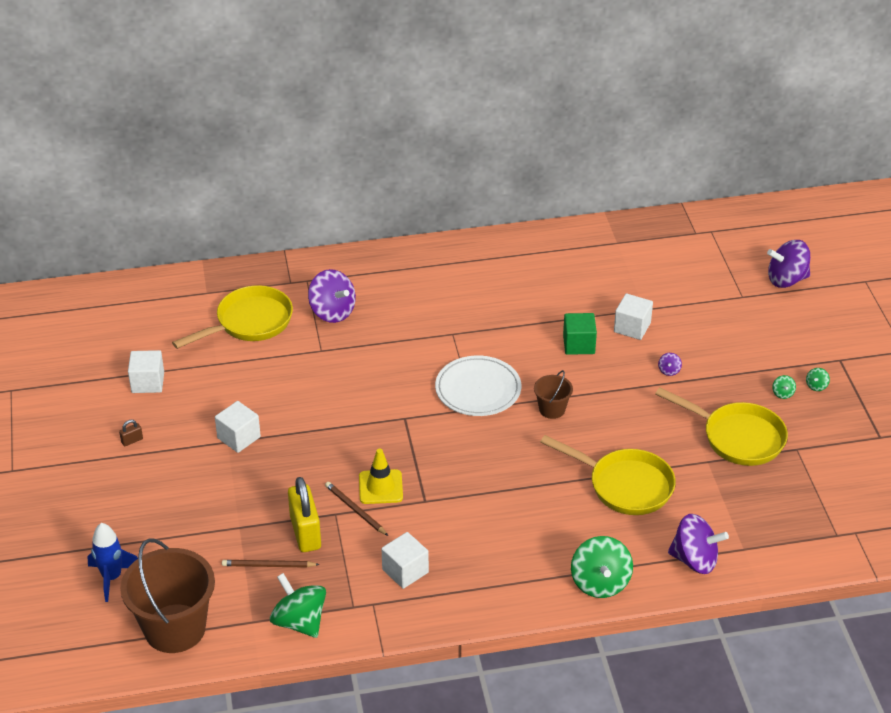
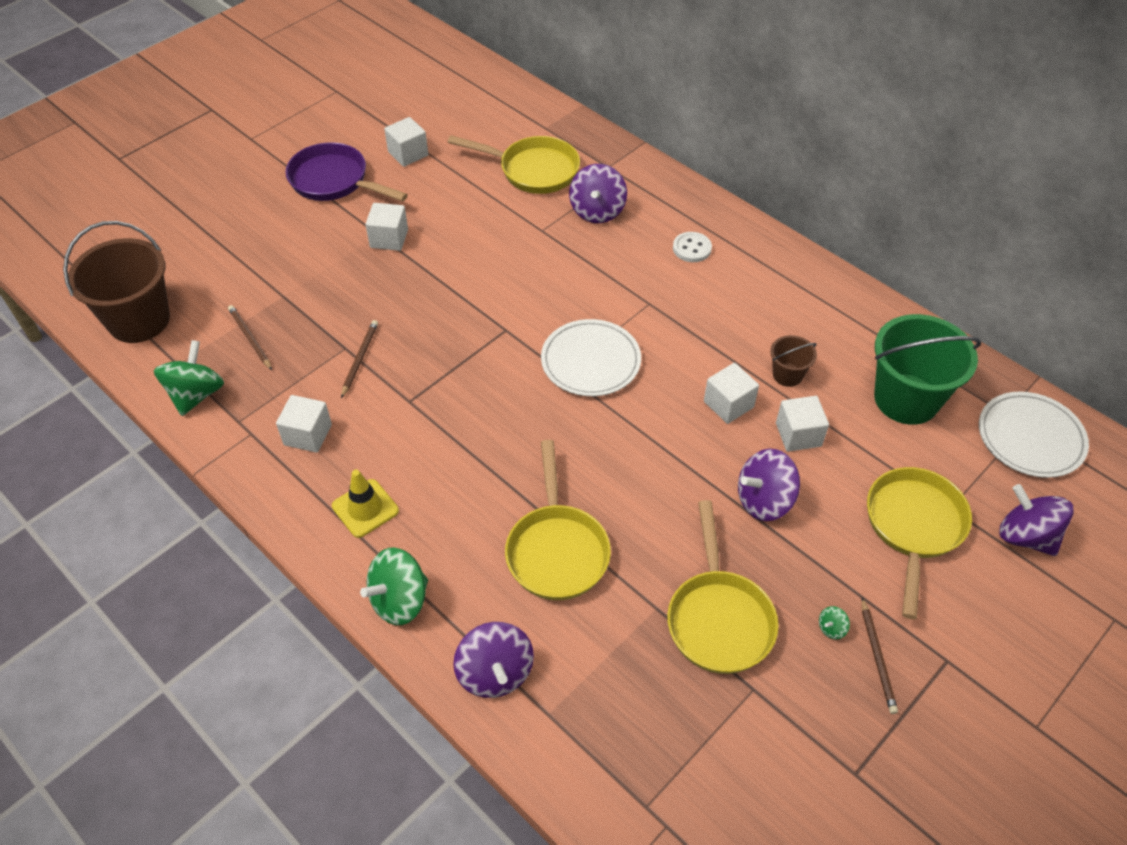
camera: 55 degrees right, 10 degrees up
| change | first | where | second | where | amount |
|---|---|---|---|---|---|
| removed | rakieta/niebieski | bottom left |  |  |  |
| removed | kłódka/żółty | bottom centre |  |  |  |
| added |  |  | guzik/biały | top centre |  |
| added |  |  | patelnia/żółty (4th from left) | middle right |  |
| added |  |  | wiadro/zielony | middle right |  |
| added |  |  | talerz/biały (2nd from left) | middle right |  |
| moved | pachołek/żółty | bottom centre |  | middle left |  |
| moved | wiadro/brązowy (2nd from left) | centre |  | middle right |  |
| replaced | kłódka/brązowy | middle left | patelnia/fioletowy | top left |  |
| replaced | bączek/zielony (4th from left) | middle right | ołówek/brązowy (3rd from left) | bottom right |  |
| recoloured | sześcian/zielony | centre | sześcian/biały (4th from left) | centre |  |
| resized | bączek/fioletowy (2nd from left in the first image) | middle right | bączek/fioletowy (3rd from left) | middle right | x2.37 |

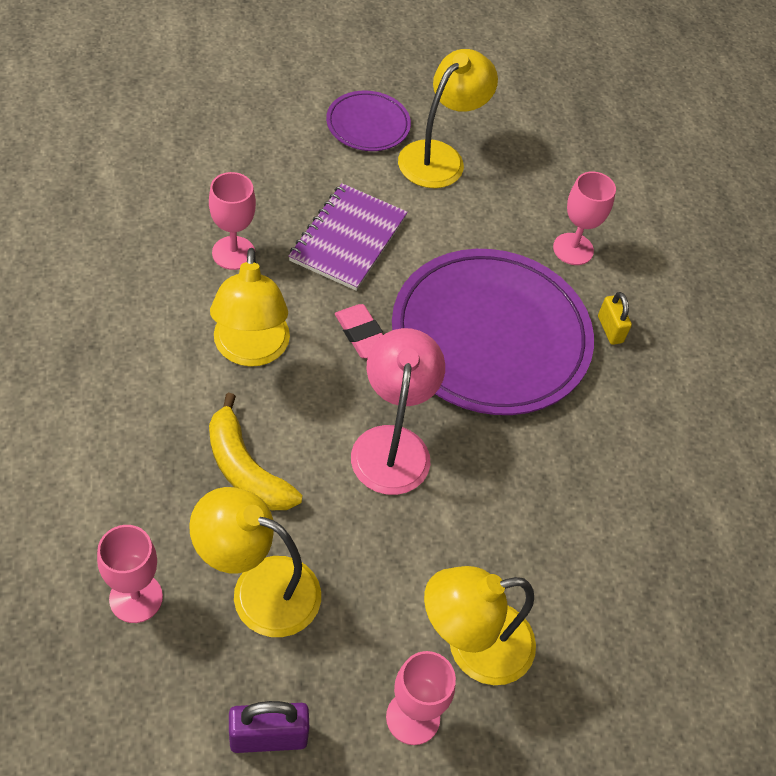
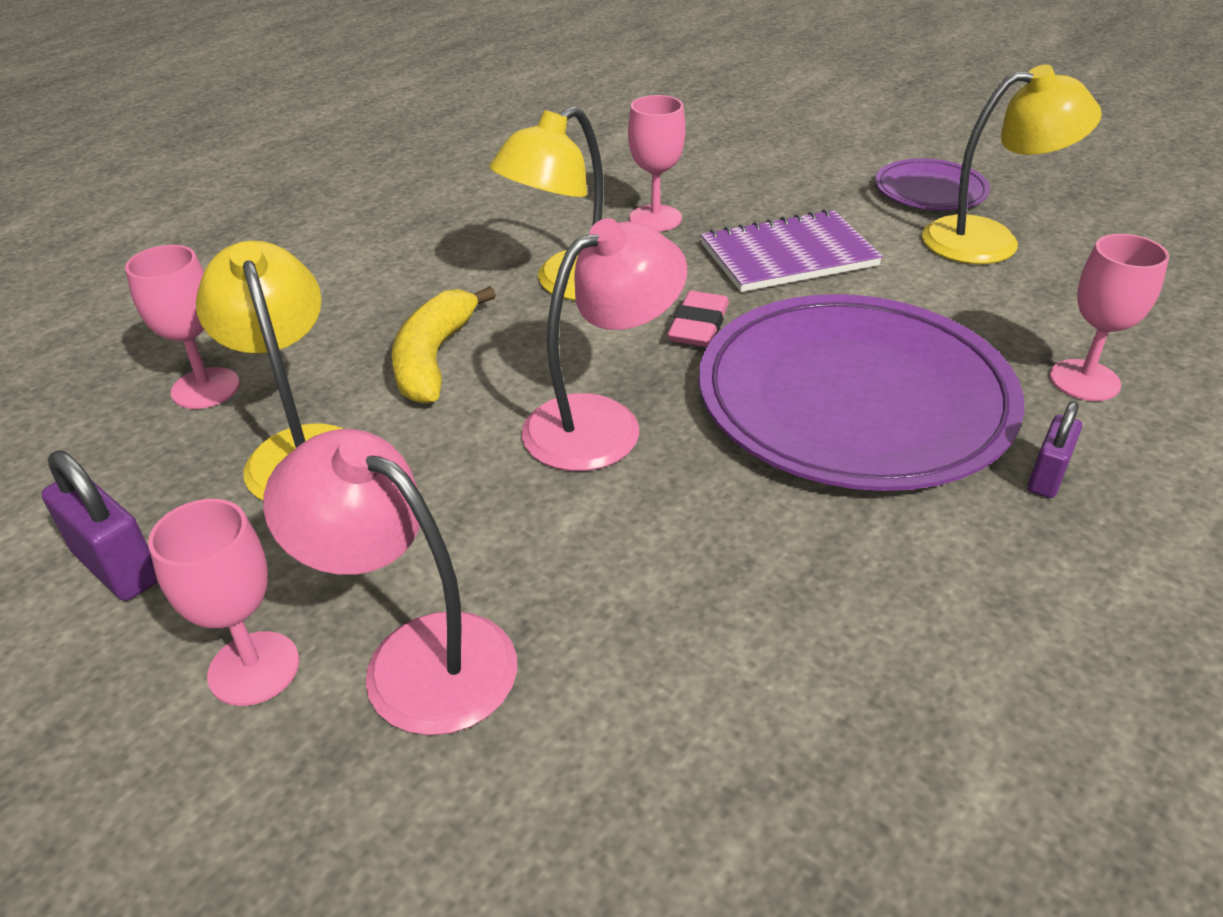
camera: 55 degrees right, 15 degrees down
| change | first | where | second | where | amount |
|---|---|---|---|---|---|
| recoloured | lampka/żółty (4th from left) | bottom centre | lampka/różowy (1st from left) | middle left |  |
| recoloured | kłódka/żółty | middle right | kłódka/fioletowy (2nd from left) | middle right |  |

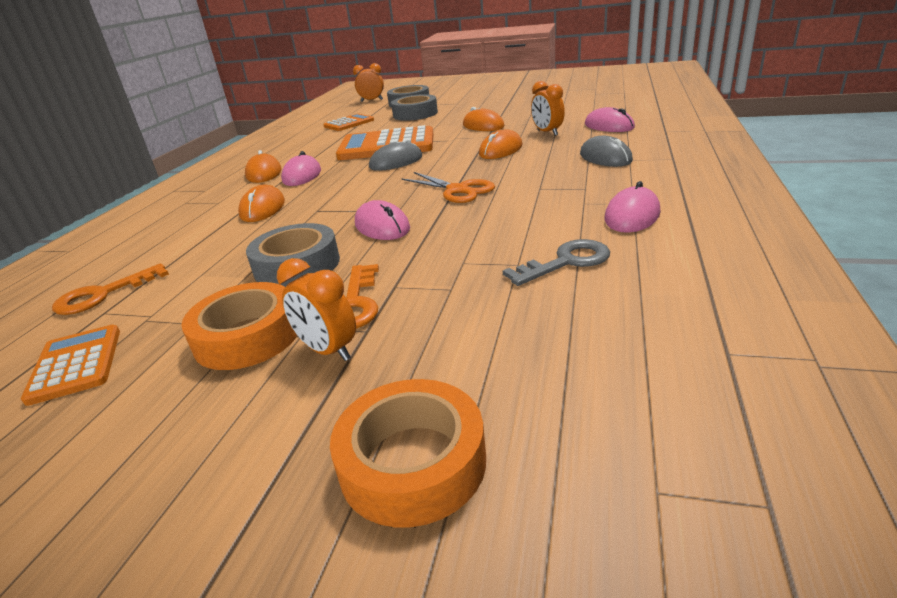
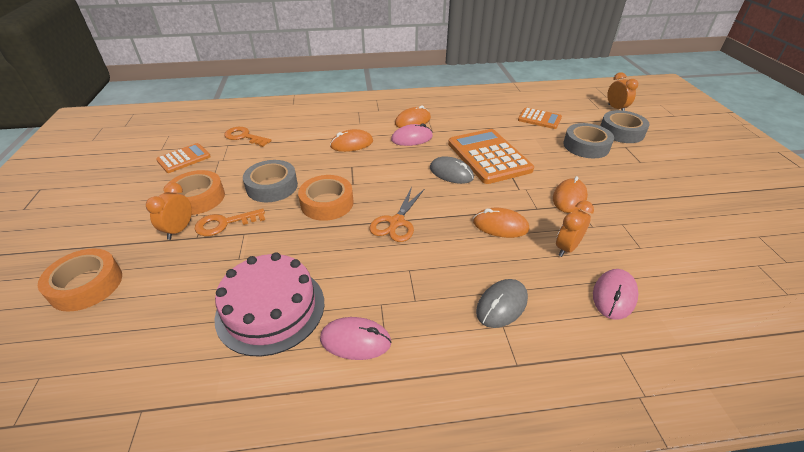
camera: 65 degrees right, 10 degrees up
| change | first | where | second | where | amount |
|---|---|---|---|---|---|
| replaced | myszka/różowy (2nd from left) | centre | taśma klejąca/pomarańczowy (3rd from left) | centre |  |
| replaced | klucz/szary | centre | tort/różowy | bottom centre |  |

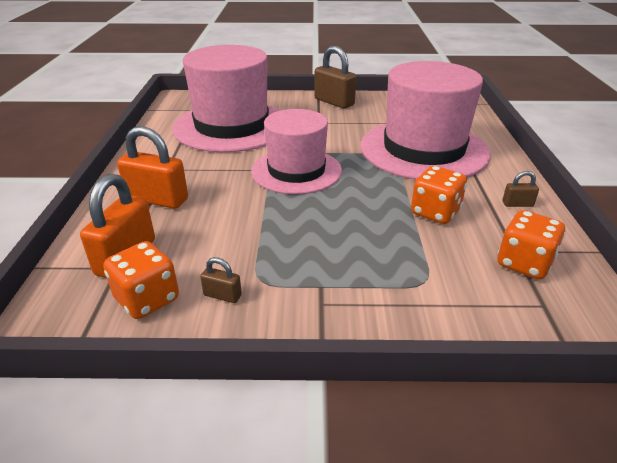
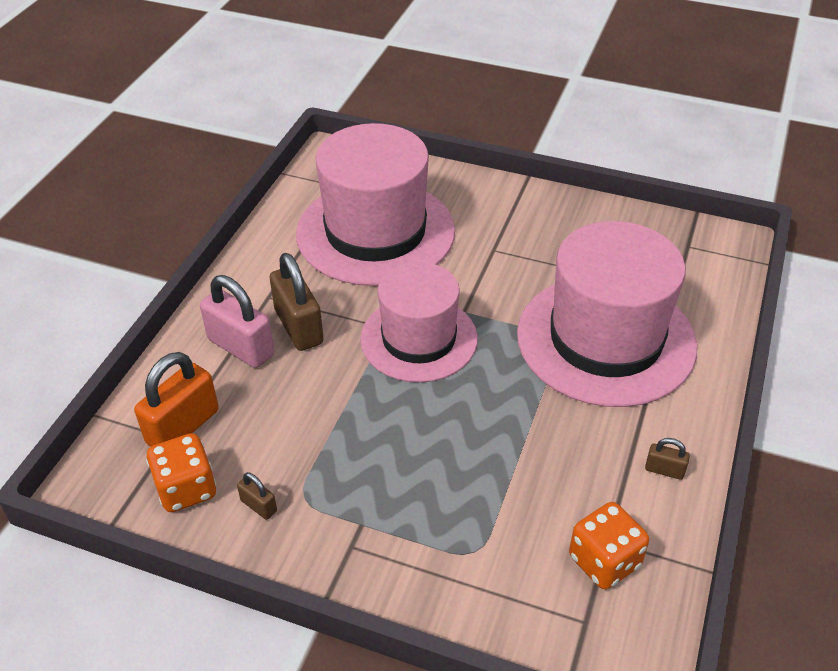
camera: 20 degrees right, 10 degrees up
| change | first | where | second | where | amount |
|---|---|---|---|---|---|
| removed | kostka do gry/pomarańczowy (2nd from left) | middle right |  |  |  |
| moved | kłódka/brązowy (2nd from left) | top centre |  | centre |  |
| recoloured | kłódka/pomarańczowy (2nd from left) | middle left | kłódka/różowy | middle left |  |

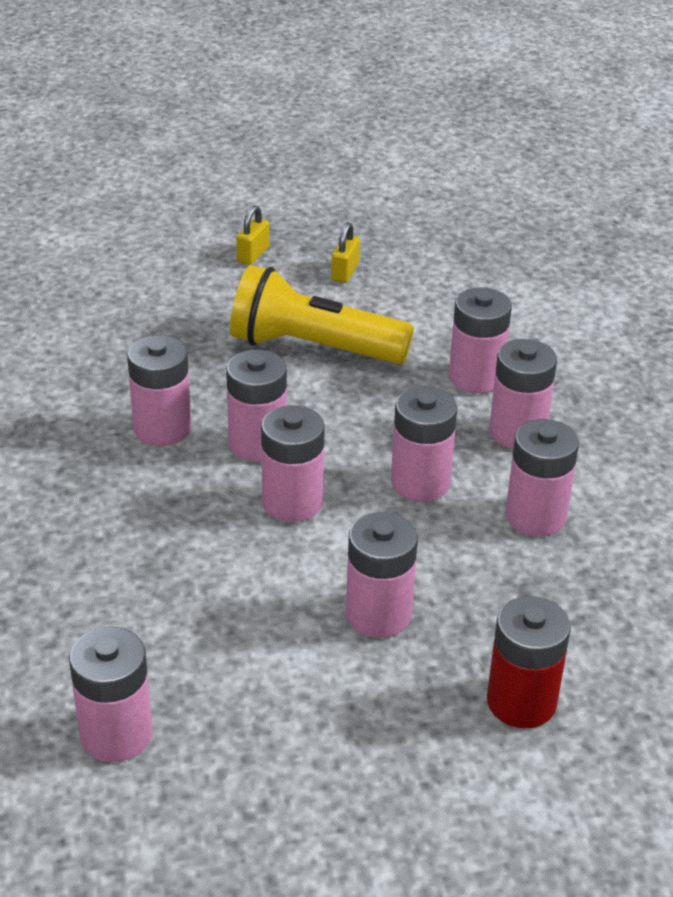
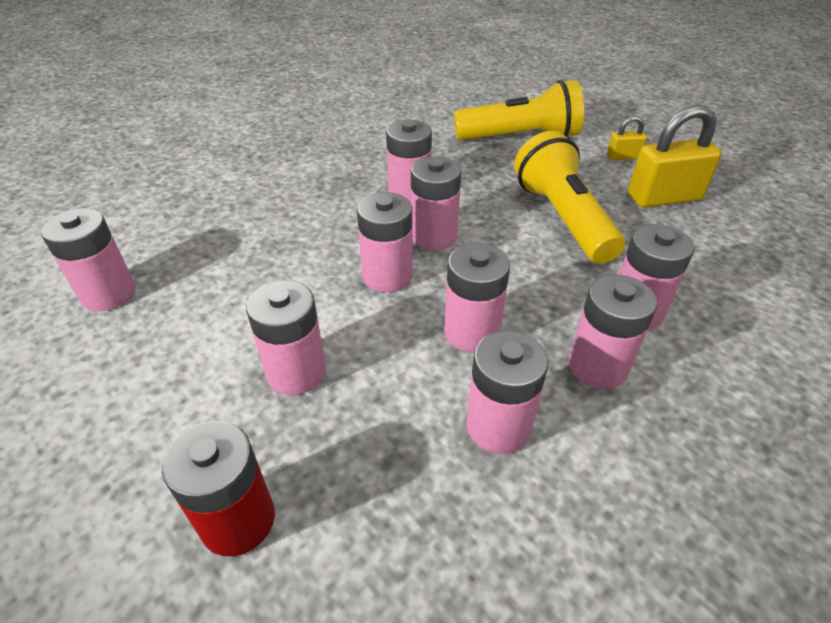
camera: 60 degrees right, 5 degrees up
| change | first | where | second | where | amount |
|---|---|---|---|---|---|
| added |  |  | latarka/żółty (1st from left) | top centre |  |
| resized | kłódka/żółty (2nd from left) | top centre |  | top right | x2.02 |

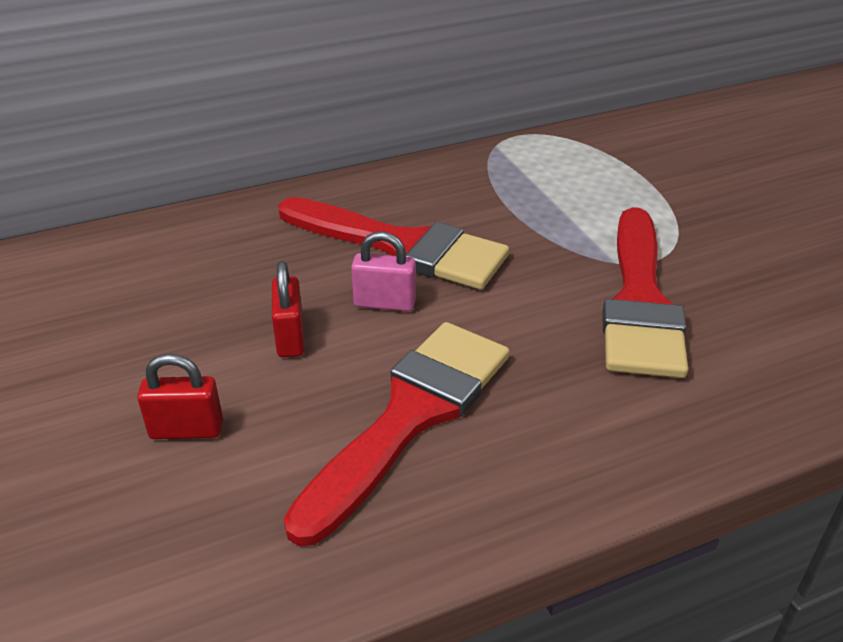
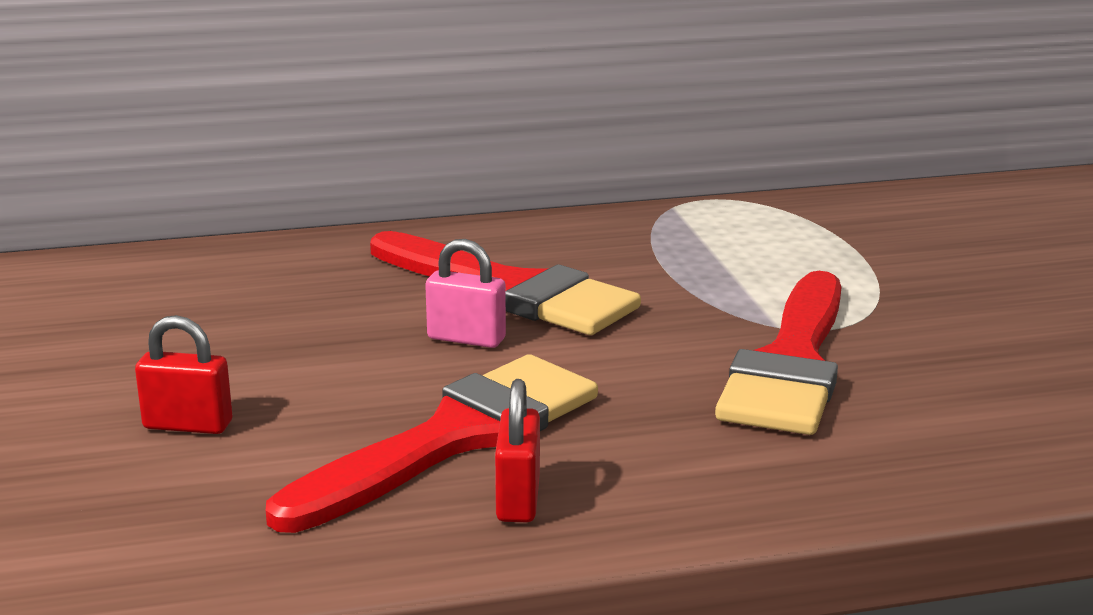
camera: 10 degrees right, 15 degrees down
| change | first | where | second | where | amount |
|---|---|---|---|---|---|
| moved | kłódka/czerwony (2nd from left) | centre |  | bottom centre |  |

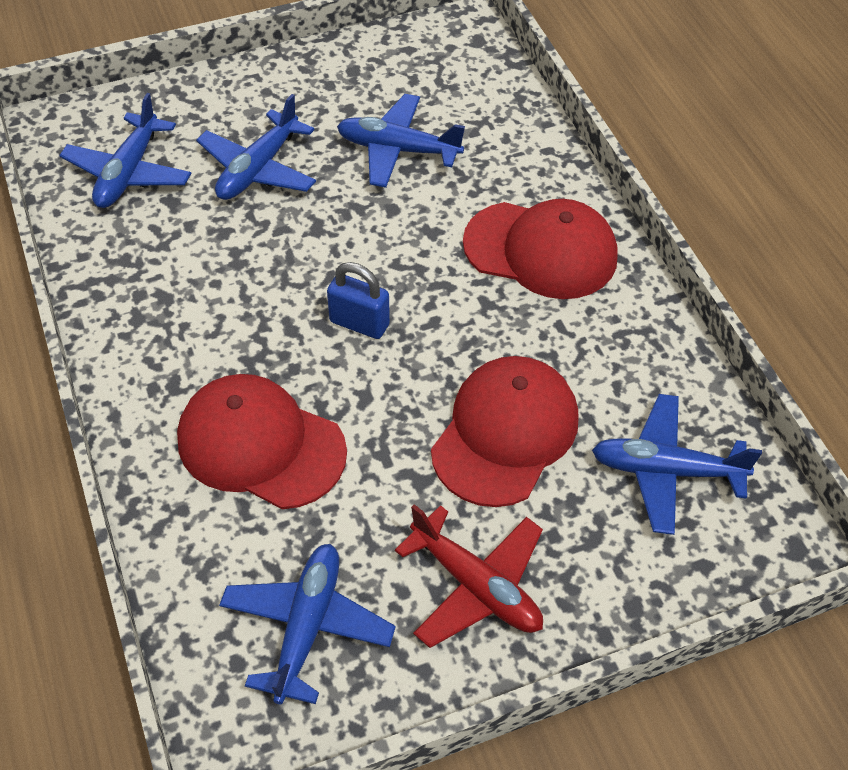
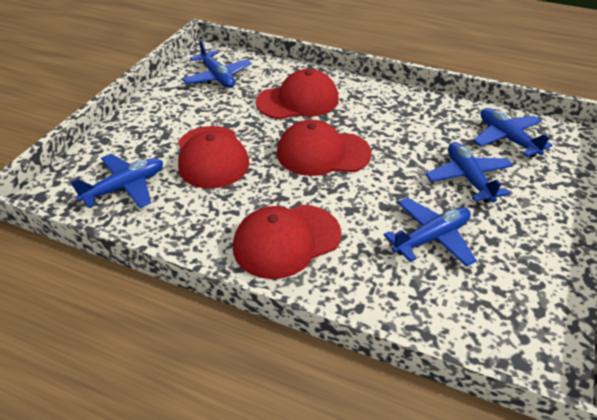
camera: 135 degrees right, 10 degrees down
| change | first | where | second | where | amount |
|---|---|---|---|---|---|
| removed | samolot/czerwony | bottom centre |  |  |  |
| replaced | kłódka/niebieski | centre | czapka/czerwony (4th from left) | centre |  |

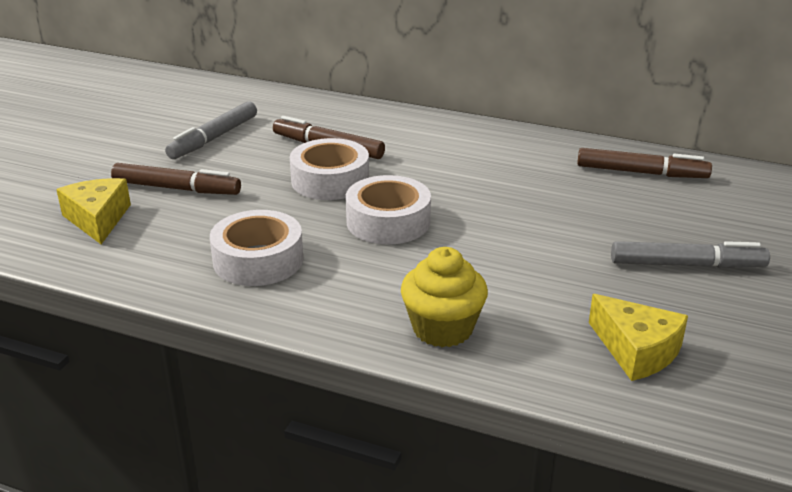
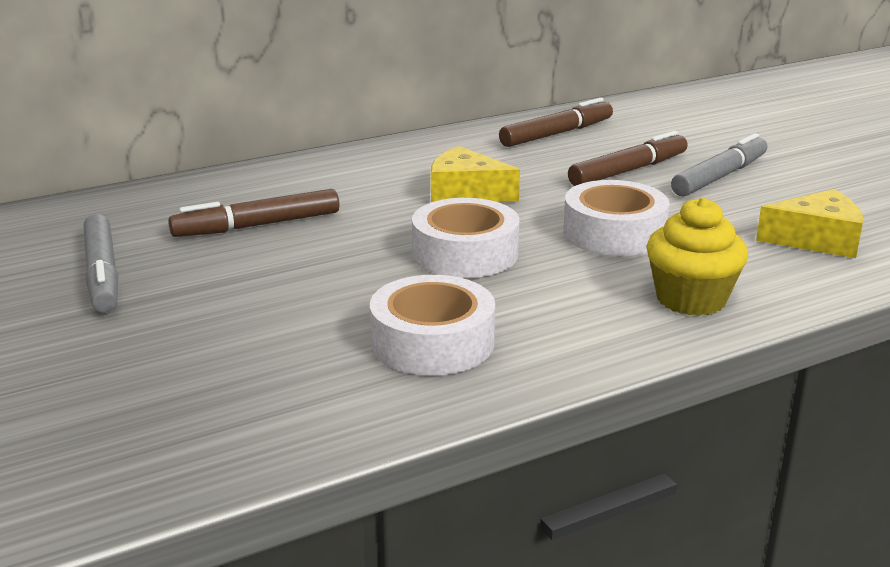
camera: 50 degrees left, 5 degrees down
| change | first | where | second | where | amount |
|---|---|---|---|---|---|
| moved | ser/żółty (1st from left) | middle left |  | top centre |  |
| moved | flamaster/brązowy (1st from left in the first image) | middle left | flamaster/brązowy (3rd from left) | top right |  |
| moved | taśma klejąca/biały (2nd from left in the first image) | centre | taśma klejąca/biały (3rd from left) | middle right |  |

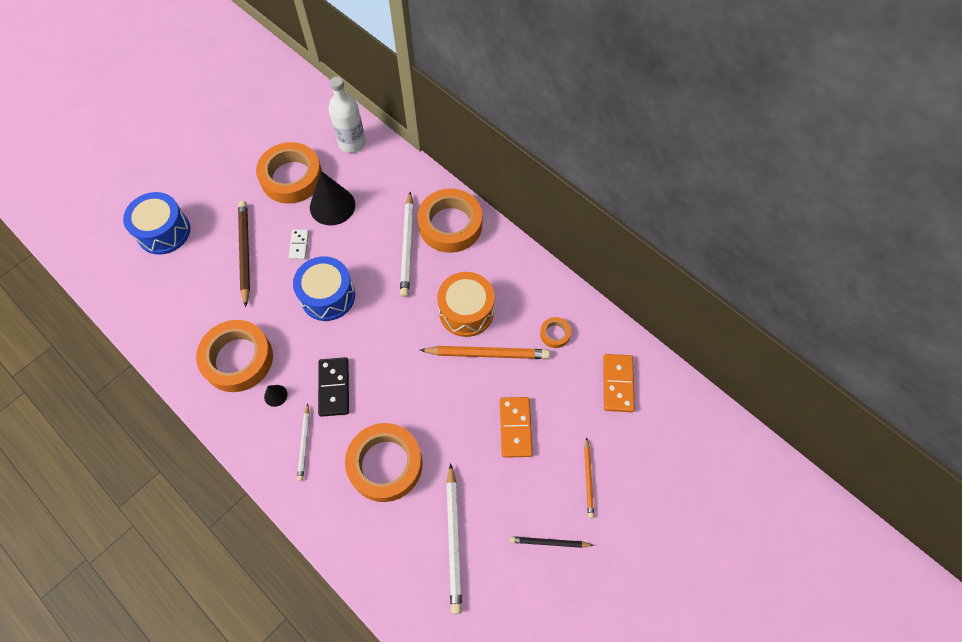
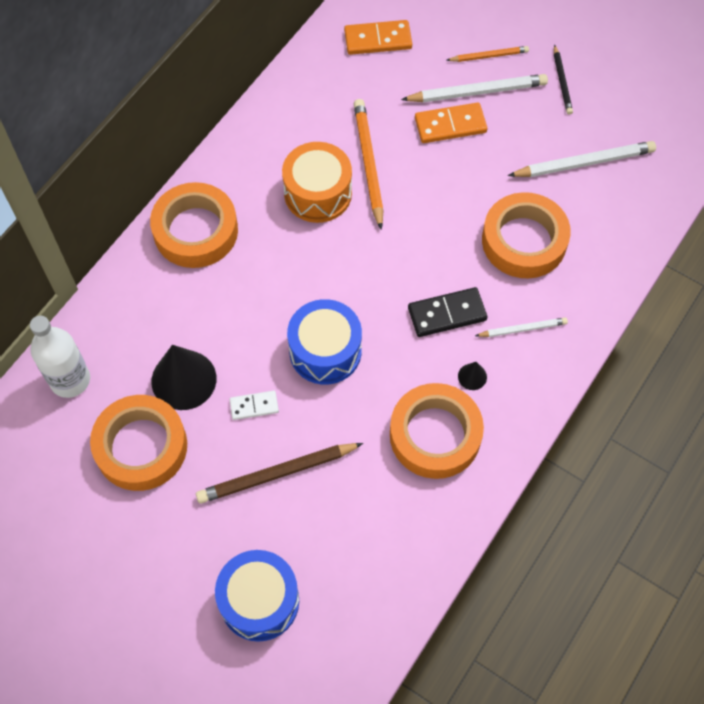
camera: 100 degrees left, 0 degrees up
| change | first | where | second | where | amount |
|---|---|---|---|---|---|
| removed | taśma klejąca/pomarańczowy (5th from left) | centre |  |  |  |
| moved | ołówek/biały (2nd from left in the first image) | centre | ołówek/biały (1st from left) | top right |  |

